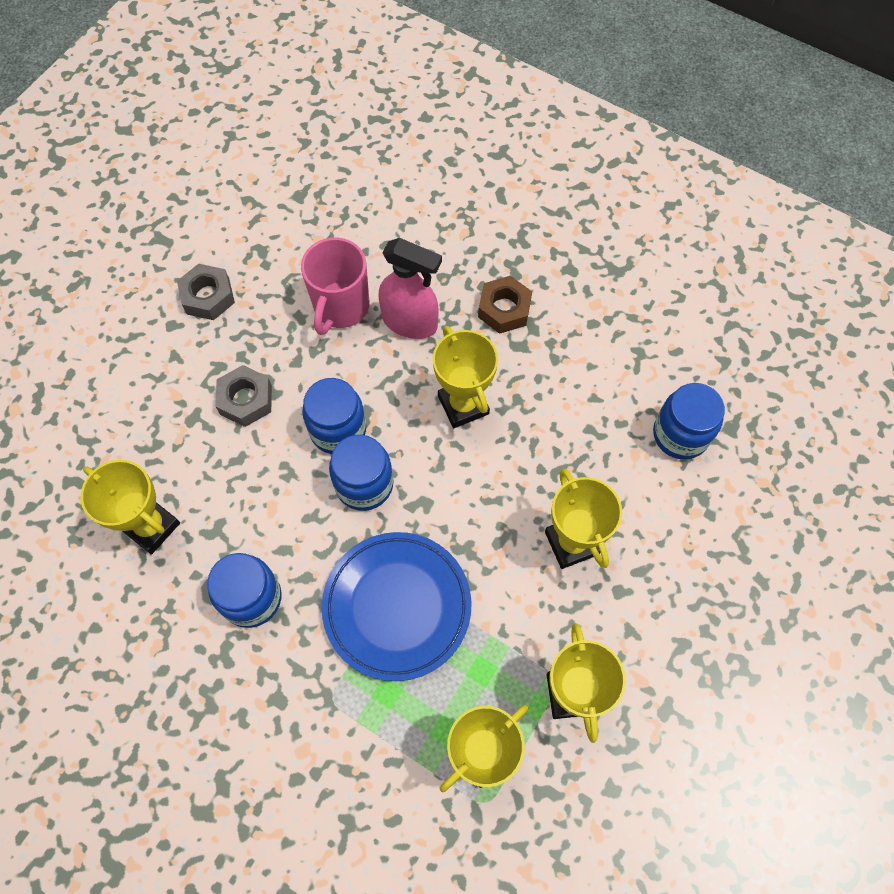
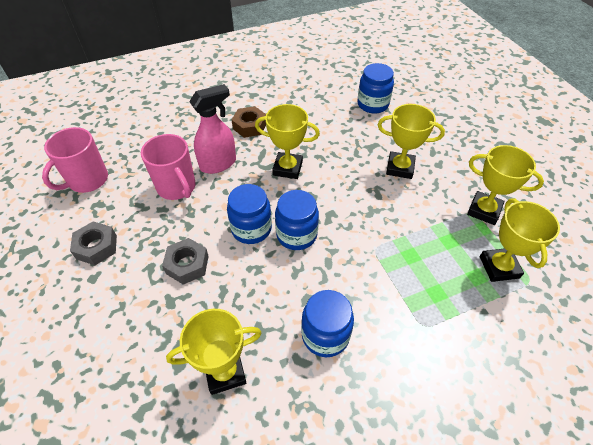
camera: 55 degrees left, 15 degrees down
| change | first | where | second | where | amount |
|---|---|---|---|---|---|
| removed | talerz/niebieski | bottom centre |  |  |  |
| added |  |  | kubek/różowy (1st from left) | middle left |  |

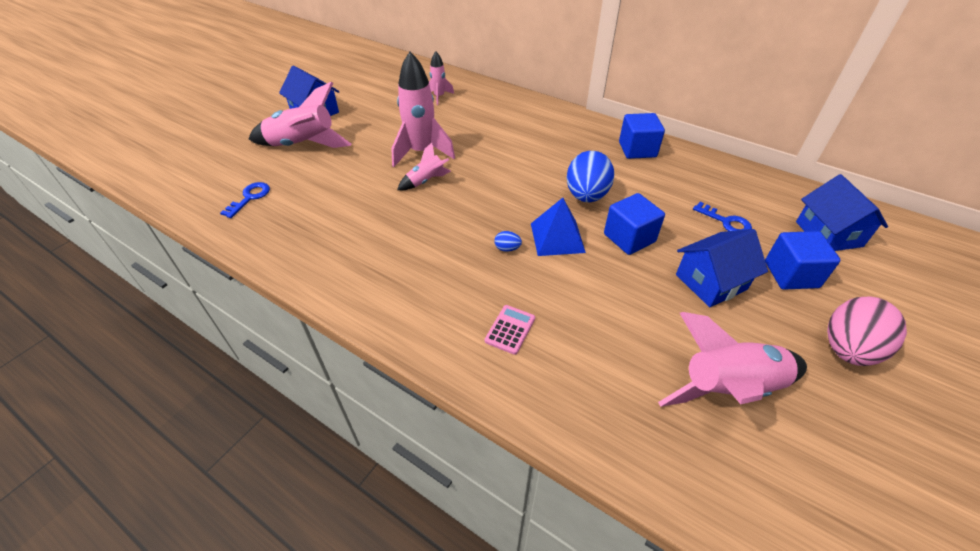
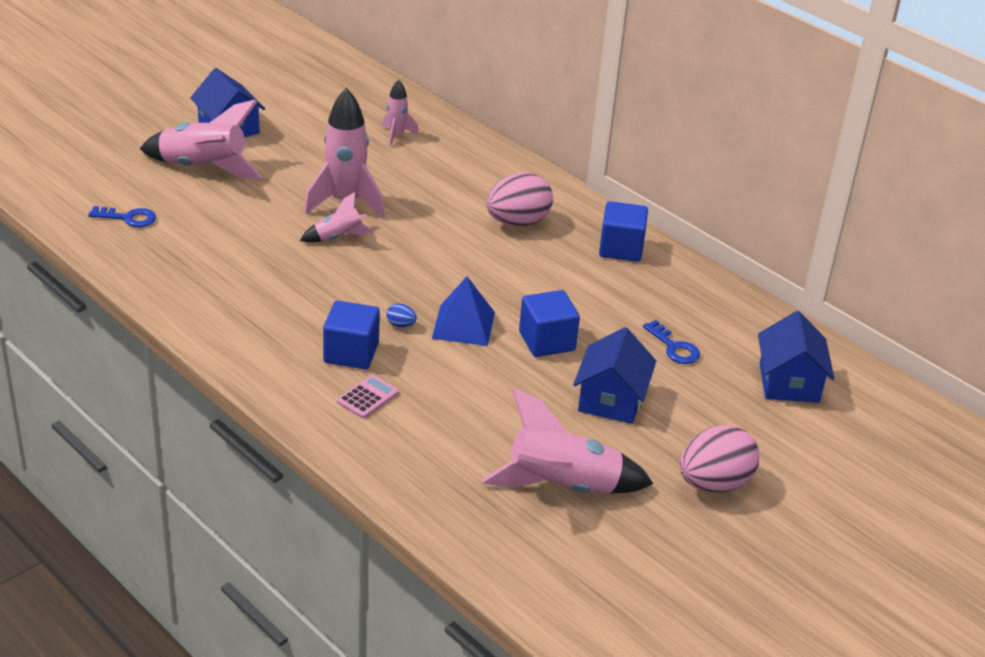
camera: 10 degrees right, 10 degrees down
| change | first | where | second | where | amount |
|---|---|---|---|---|---|
| removed | jajko/niebieski (2nd from left) | top centre |  |  |  |
| added |  |  | jajko/różowy (1st from left) | top centre |  |
| moved | sześcian/niebieski (3rd from left in the first image) | middle right | sześcian/niebieski (1st from left) | centre |  |
| turned | klucz/niebieski (1st from left) | middle left |  | top left | 60 degrees clockwise |
| turned | domek/niebieski (2nd from left) | middle right |  | centre | 60 degrees counterclockwise |

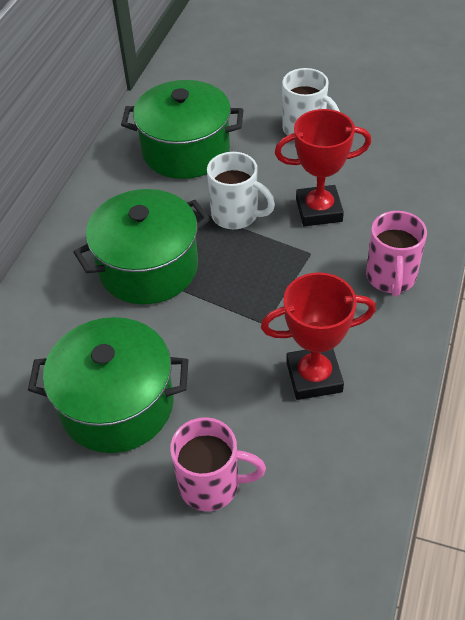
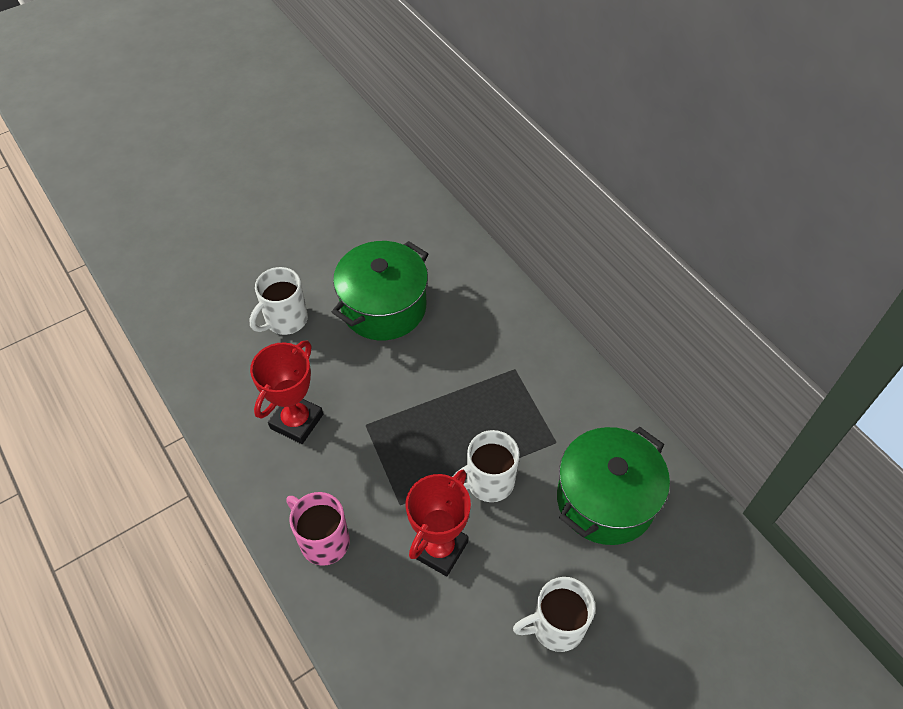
camera: 125 degrees right, 5 degrees up
| change | first | where | second | where | amount |
|---|---|---|---|---|---|
| removed | garnek/zielony (2nd from left) | middle left |  |  |  |
| recoloured | kubek/różowy (1st from left) | bottom centre | kubek/biały (1st from left) | middle left |  |

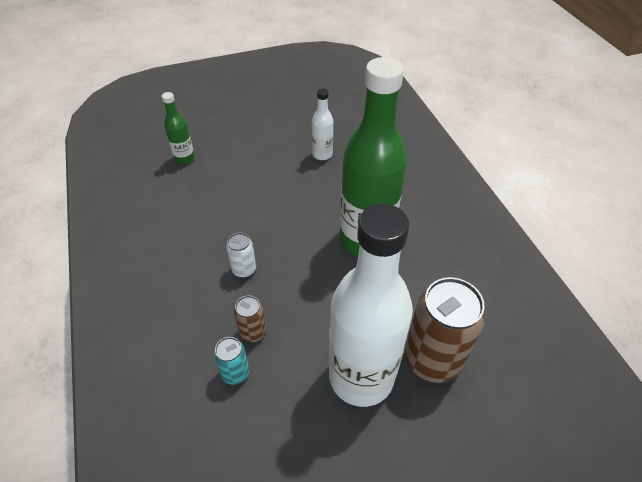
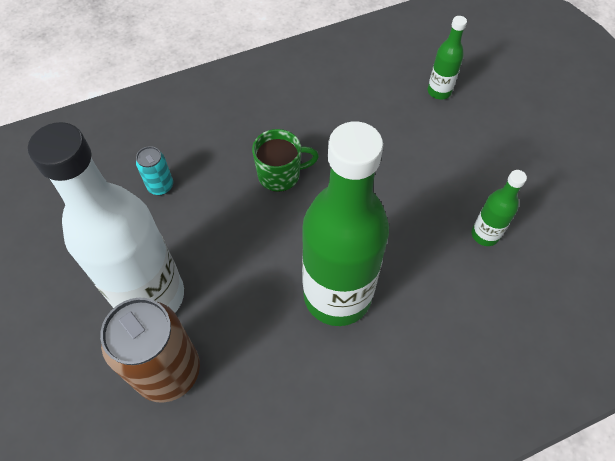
camera: 85 degrees right, 10 degrees up
| change | first | where | second | where | amount |
|---|---|---|---|---|---|
| removed | puszka/brązowy (1st from left) | centre |  |  |  |
| replaced | puszka/biały | centre | kubek/zielony | centre |  |
| recoloured | butelka/biały (1st from left) | top centre | butelka/zielony (3rd from left) | middle right |  |

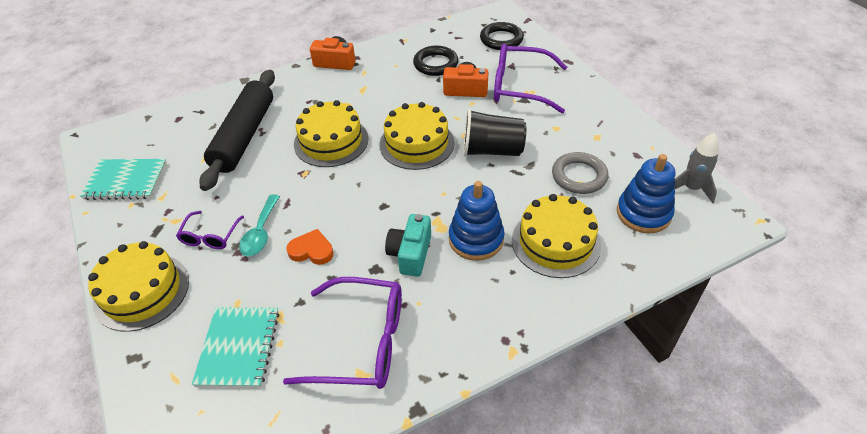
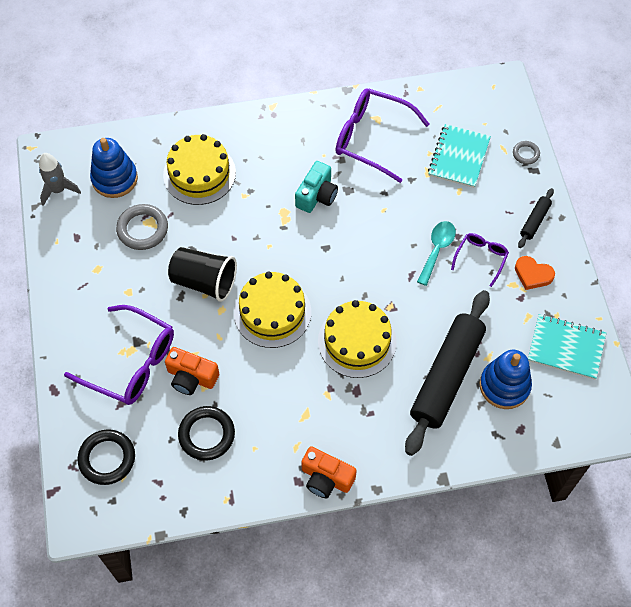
camera: 165 degrees left, 15 degrees up
| change | first | where | second | where | amount |
|---|---|---|---|---|---|
| added |  |  | pierścień/szary (2nd from left) | top right |  |
| moved | serce/pomarańczowy | centre |  | middle right |  |
| moved | zabawka nakładanka/niebieski (1st from left in the first image) | centre | zabawka nakładanka/niebieski (2nd from left) | middle right |  |
| replaced | tort/żółty (1st from left) | middle left | wałek do ciasta/czarny (2nd from left) | middle right |  |

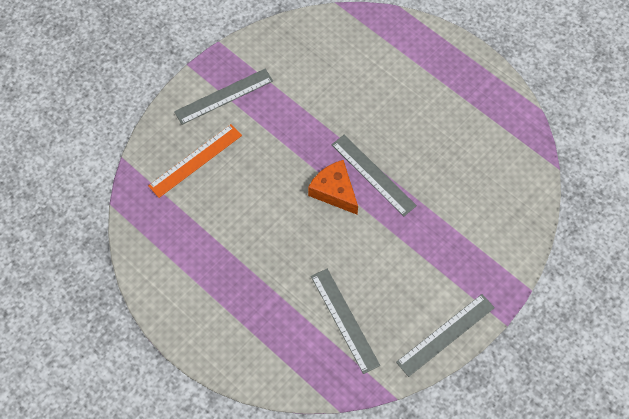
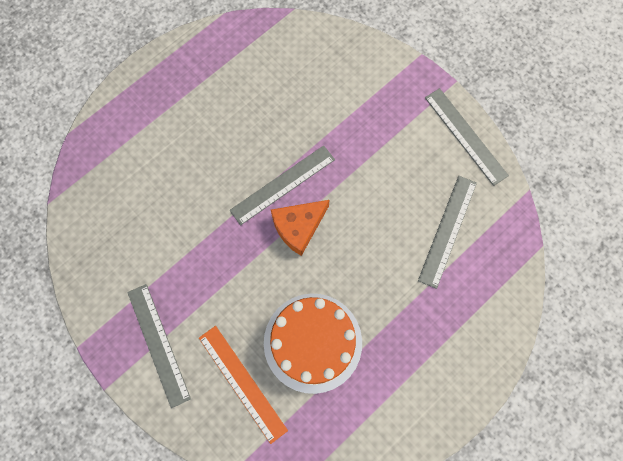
camera: 85 degrees left, 10 degrees up
| change | first | where | second | where | amount |
|---|---|---|---|---|---|
| added |  |  | tort/pomarańczowy | bottom centre |  |
| turned | linijka/szary (2nd from left in the first image) | bottom centre | linijka/szary (3rd from left) | middle right | 45 degrees counterclockwise |

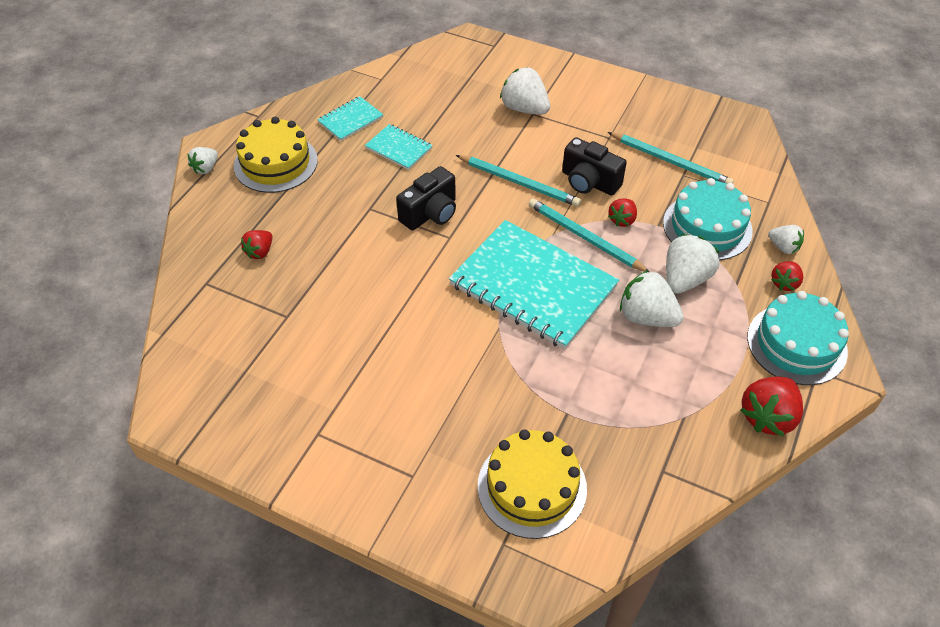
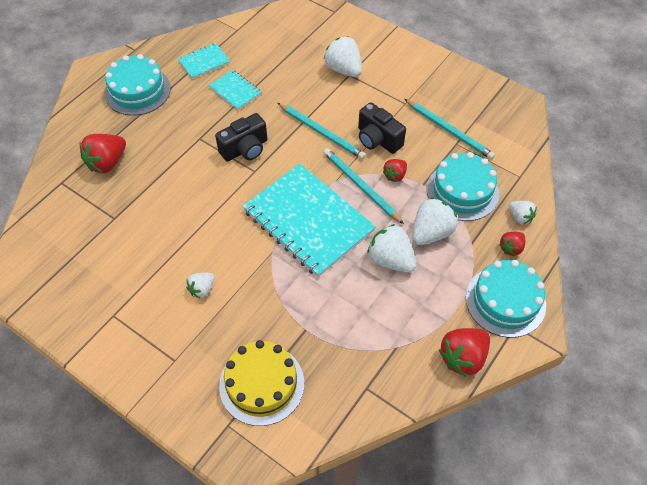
camera: 10 degrees right, 5 degrees up
| change | first | where | second | where | amount |
|---|---|---|---|---|---|
| moved | truskawka/biały (1st from left) | top left |  | middle left |  |
| recoloured | tort/żółty (1st from left) | top left | tort/turkusowy (1st from left) | top left |  |
| resized | truskawka/czerwony (1st from left) | middle left |  | top left | x1.73 |

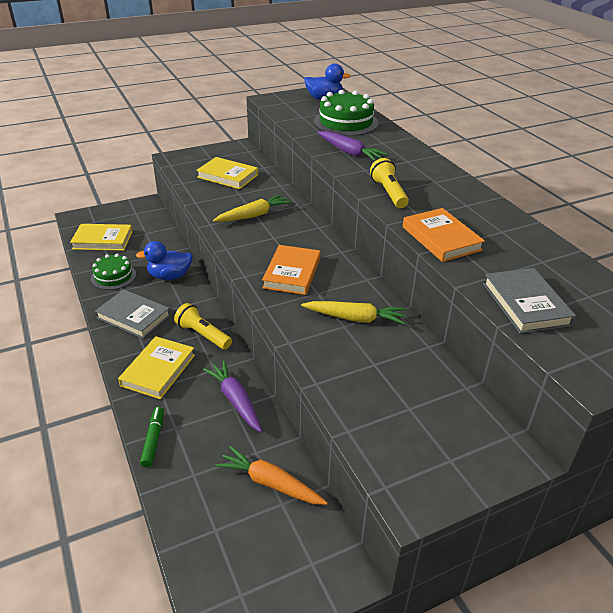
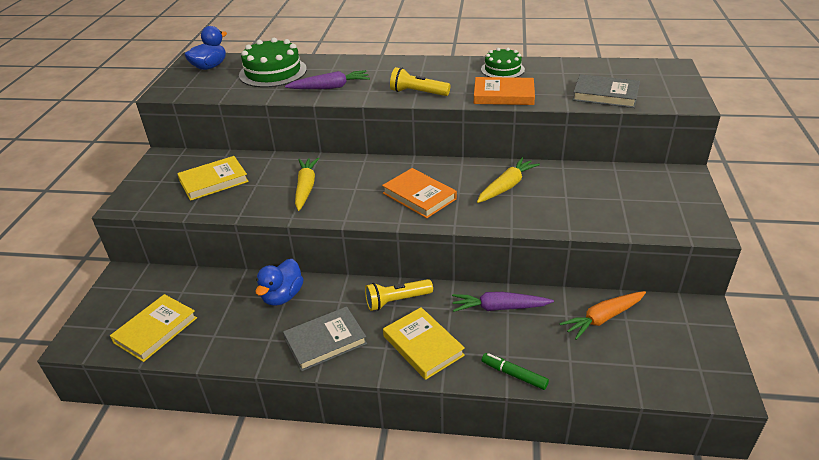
camera: 55 degrees left, 0 degrees up
| change | first | where | second | where | amount |
|---|---|---|---|---|---|
| moved | tort/zielony (1st from left in the first image) | middle left | tort/zielony (2nd from left) | top centre |  |

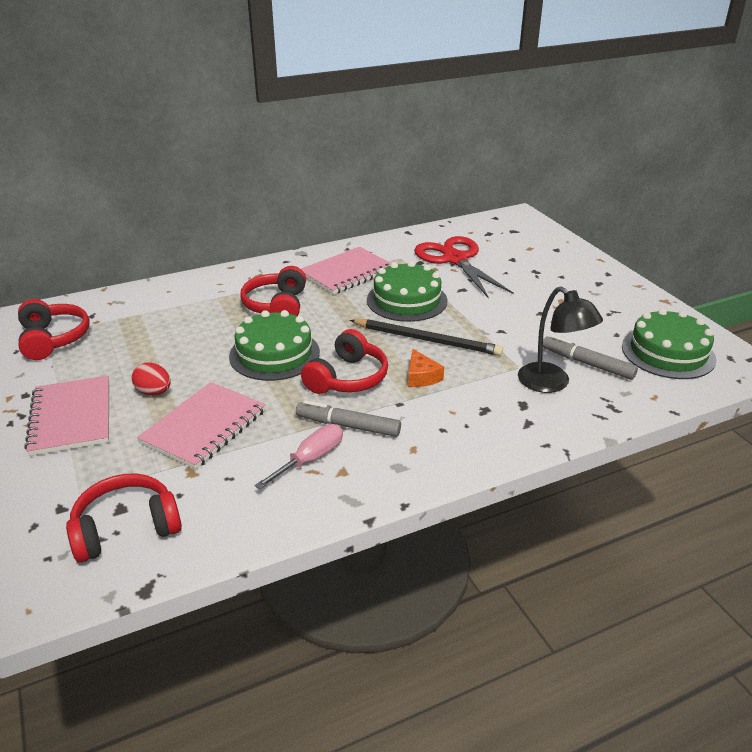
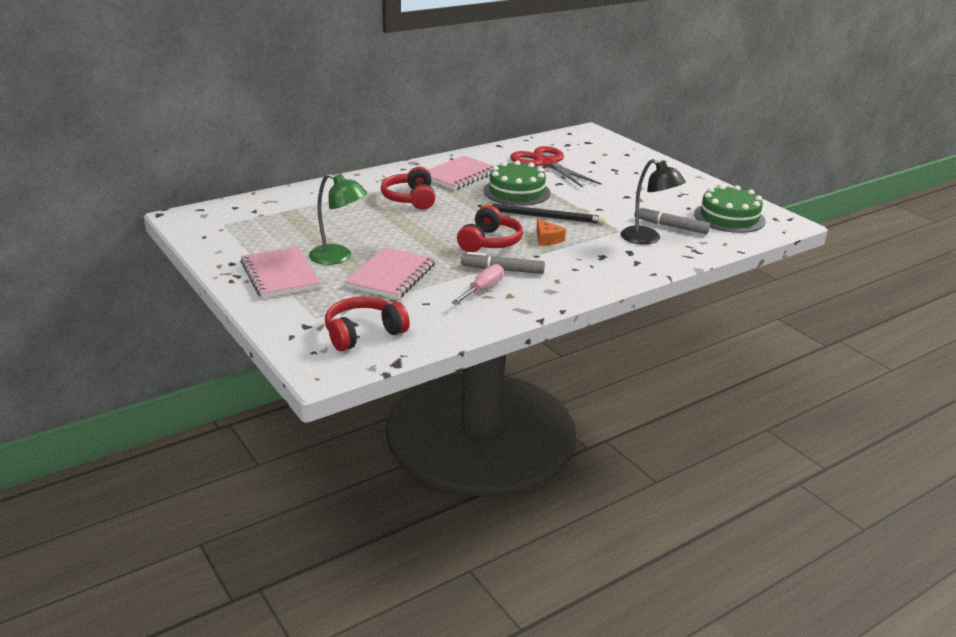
camera: 10 degrees left, 5 degrees down
| change | first | where | second | where | amount |
|---|---|---|---|---|---|
| removed | słuchawki/czerwony (1st from left) | middle left |  |  |  |
| removed | tort/zielony (1st from left) | centre |  |  |  |
| replaced | jajko/czerwony | middle left | lampka/zielony | centre |  |

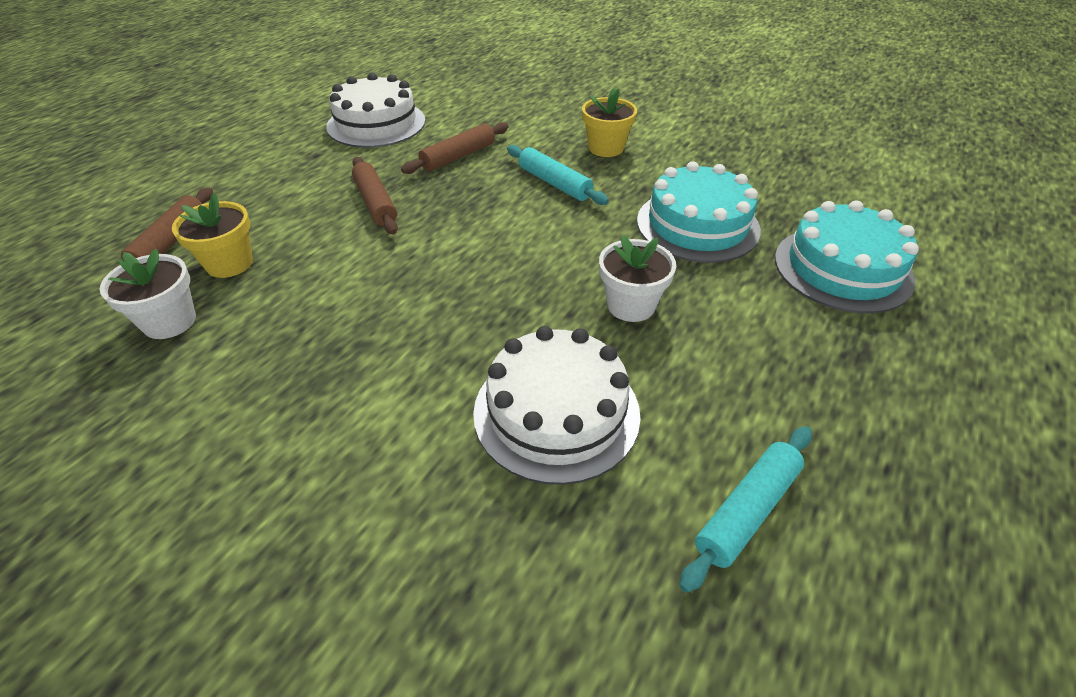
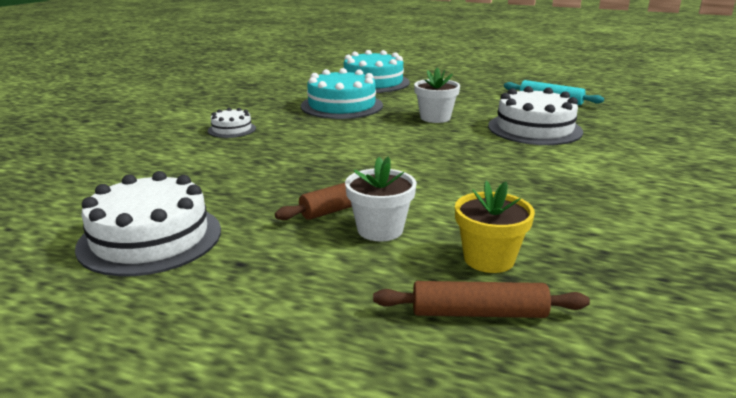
camera: 100 degrees left, 20 degrees down
| change | first | where | second | where | amount |
|---|---|---|---|---|---|
| removed | wałek do ciasta/brązowy (3rd from left) | top centre |  |  |  |
| removed | wałek do ciasta/turkusowy (1st from left) | top centre |  |  |  |
| moved | doniczka/biały (1st from left) | middle left |  | centre |  |
| replaced | doniczka/żółty (2nd from left) | top centre | tort/biały (2nd from left) | top left |  |

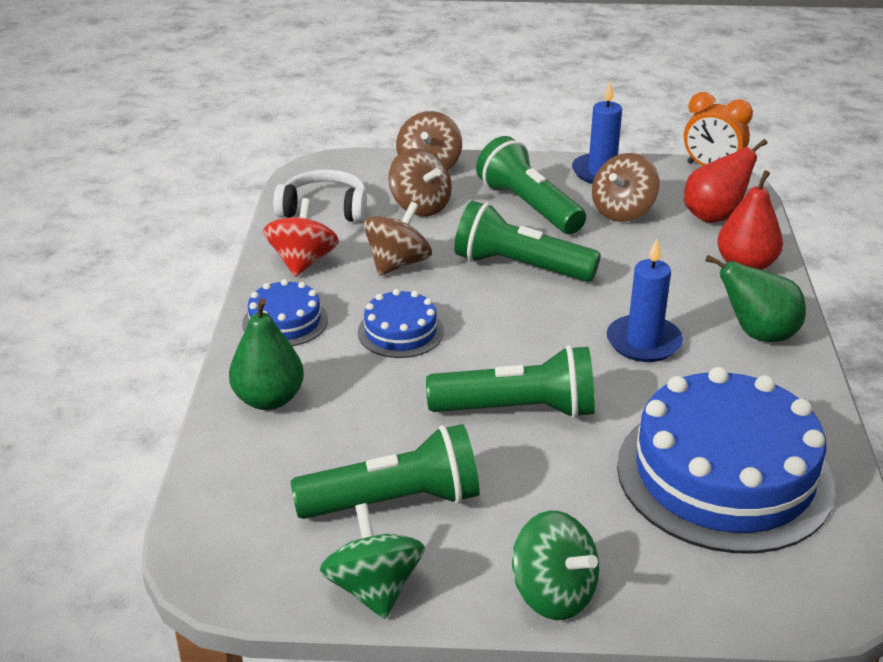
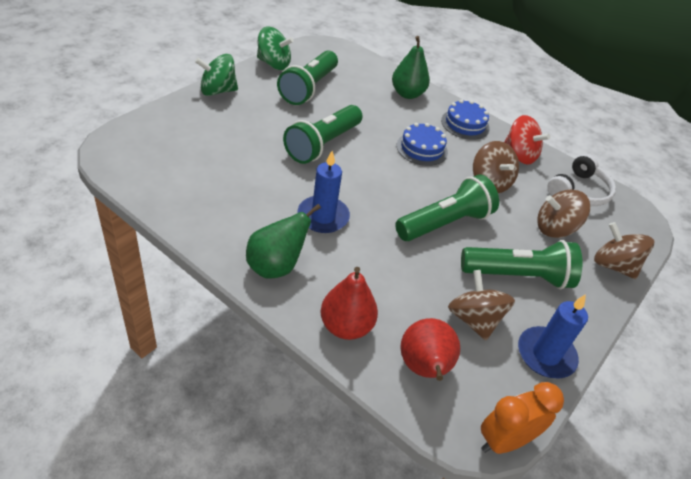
camera: 120 degrees right, 10 degrees up
| change | first | where | second | where | amount |
|---|---|---|---|---|---|
| removed | tort/niebieski (3rd from left) | bottom right |  |  |  |

